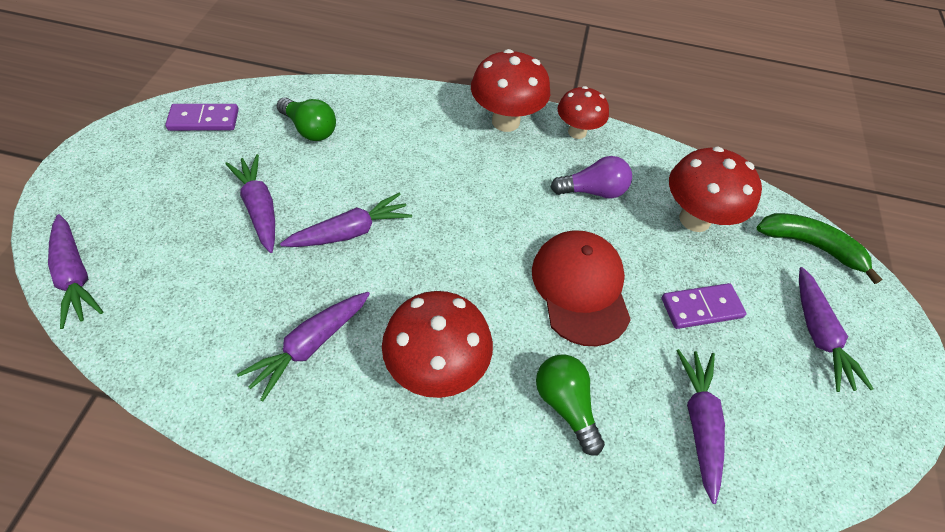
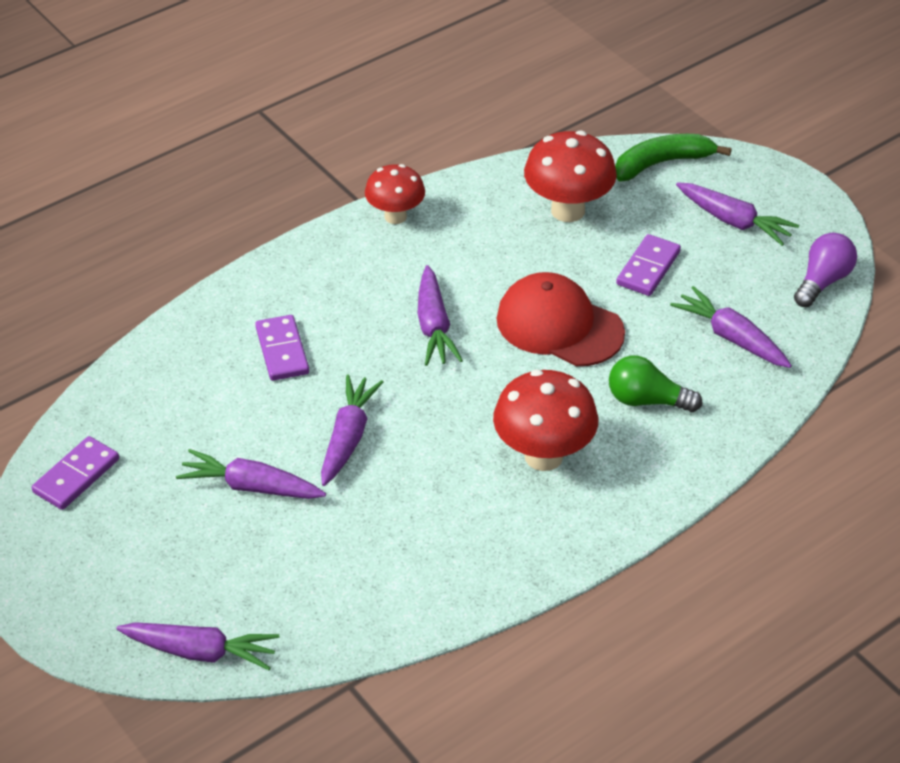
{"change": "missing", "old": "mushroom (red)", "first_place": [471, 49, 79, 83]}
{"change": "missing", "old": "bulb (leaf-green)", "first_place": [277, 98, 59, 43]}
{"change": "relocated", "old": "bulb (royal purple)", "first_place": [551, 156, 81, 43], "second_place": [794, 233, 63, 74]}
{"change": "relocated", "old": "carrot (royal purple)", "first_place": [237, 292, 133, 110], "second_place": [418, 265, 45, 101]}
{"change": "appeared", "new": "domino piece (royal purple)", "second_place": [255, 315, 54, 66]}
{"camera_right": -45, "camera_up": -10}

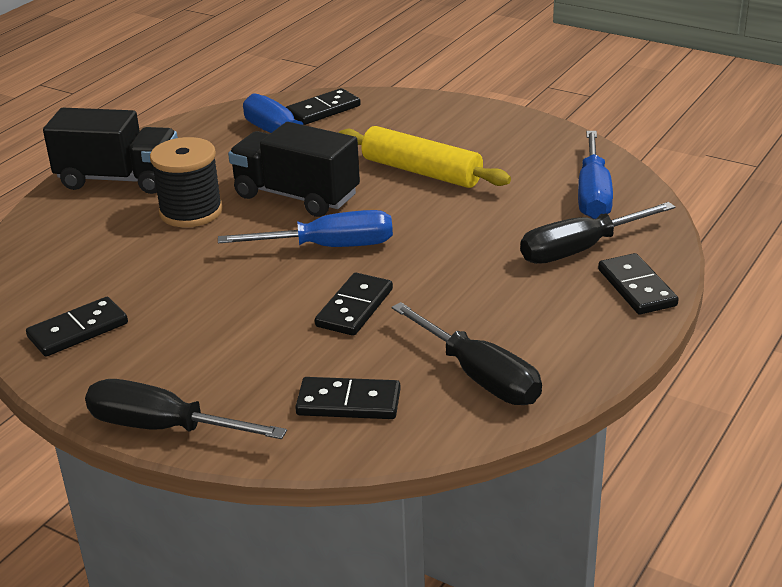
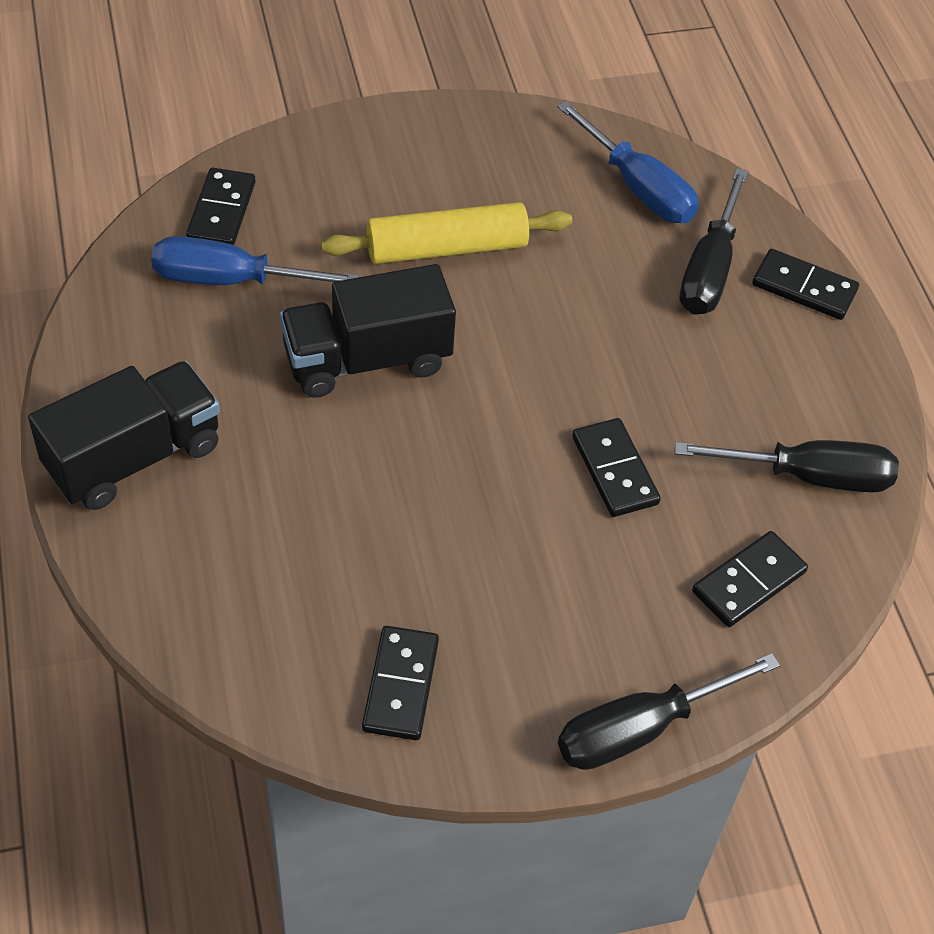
{"change": "missing", "old": "spool (jet-black)", "first_place": [150, 137, 73, 90]}
{"change": "missing", "old": "hand screwdriver (blue)", "first_place": [218, 210, 175, 37]}
{"camera_right": -50, "camera_up": 20}

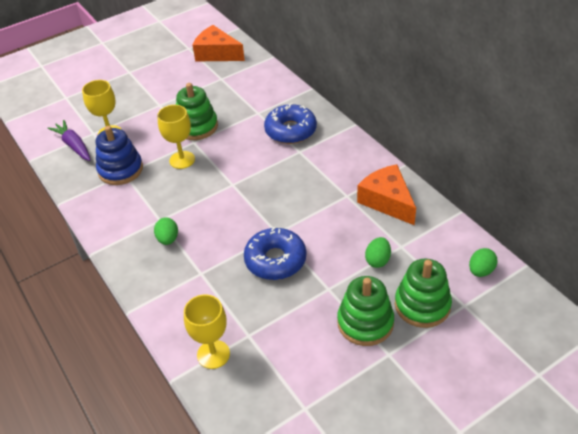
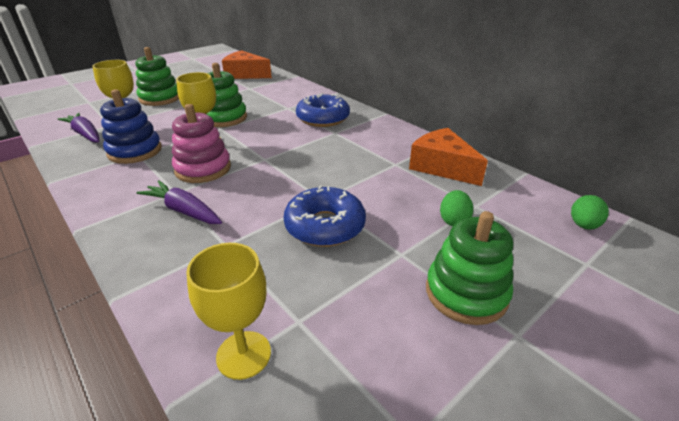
{"change": "exchanged", "old": "egg shape (leaf-green)", "new": "carrot (royal purple)", "first_place": [154, 217, 24, 28], "second_place": [136, 180, 86, 44]}
{"change": "relocated", "old": "ring stacker (leaf-green)", "first_place": [395, 259, 57, 69], "second_place": [135, 47, 44, 59]}
{"change": "appeared", "new": "ring stacker (pink)", "second_place": [172, 104, 59, 79]}
{"camera_right": -10, "camera_up": -10}

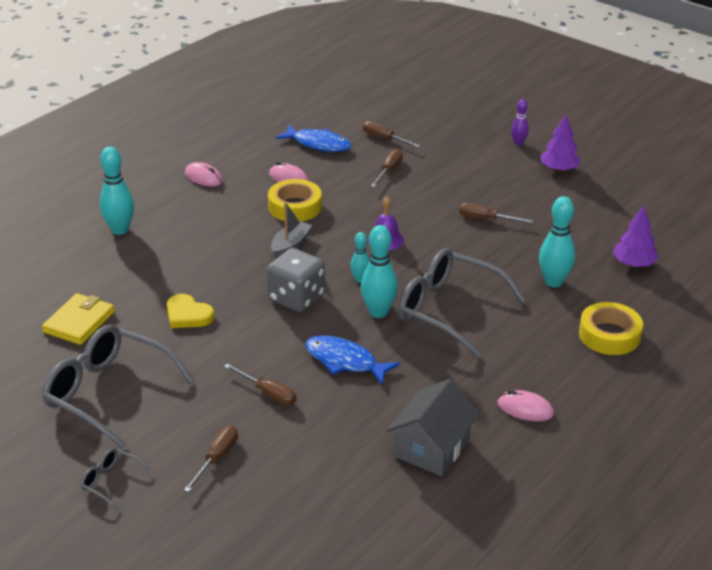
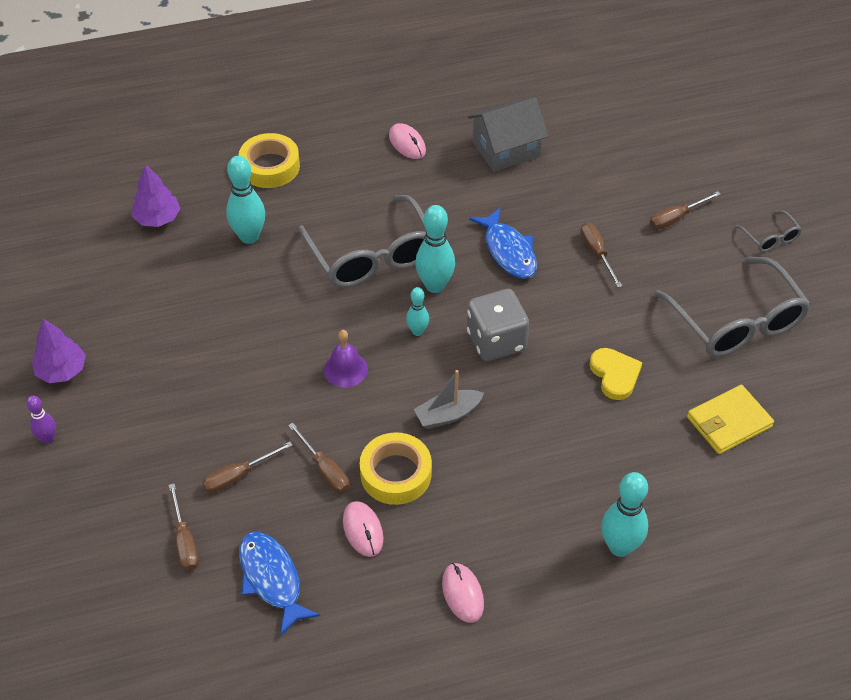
{"change": "relocated", "old": "hand screwdriver (brown)", "first_place": [460, 203, 73, 20], "second_place": [288, 423, 61, 70]}
{"camera_right": -145, "camera_up": 15}

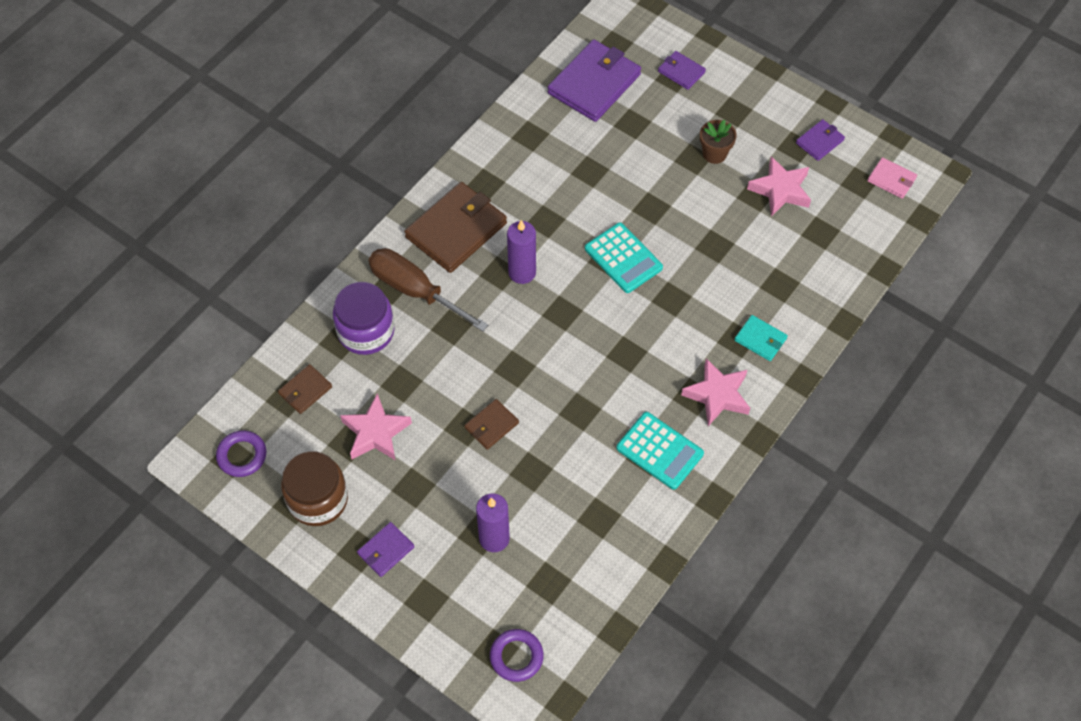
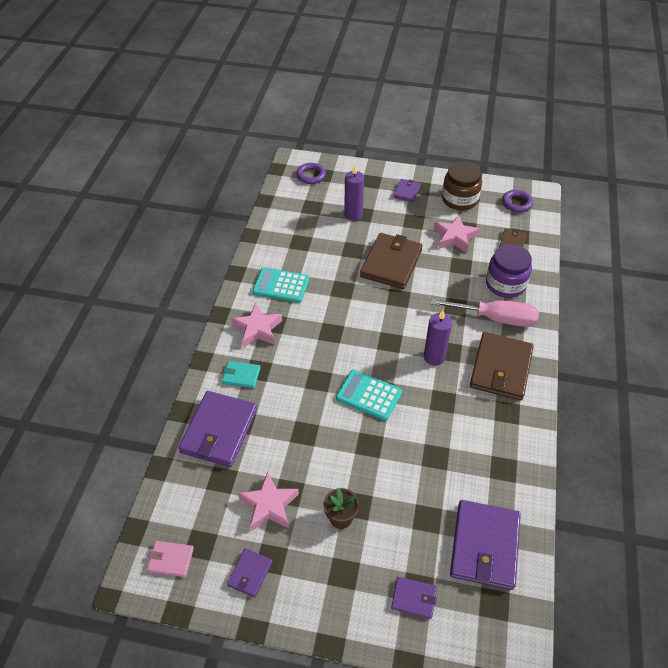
{"change": "colour", "old": "hand screwdriver (brown)", "new": "hand screwdriver (pink)", "first_place": [369, 248, 119, 84], "second_place": [431, 299, 108, 28]}
{"change": "size", "old": "billfold (brown)", "first_place": [464, 399, 55, 51], "second_place": [360, 233, 63, 56], "factor": 2.03}
{"change": "appeared", "new": "billfold (royal purple)", "second_place": [178, 391, 79, 76]}
{"camera_right": 155, "camera_up": -10}

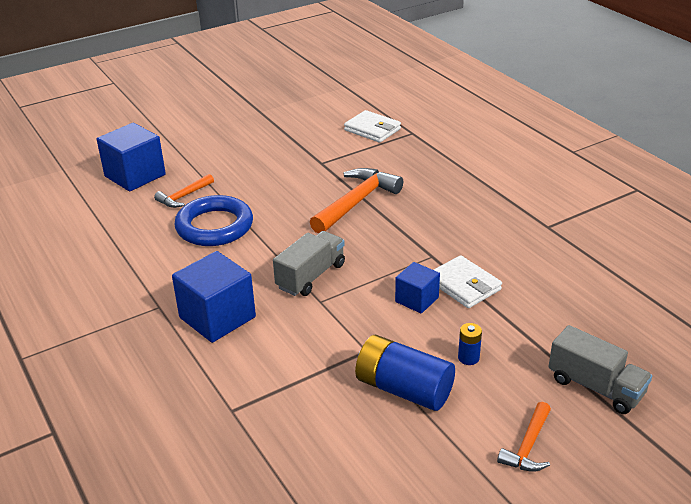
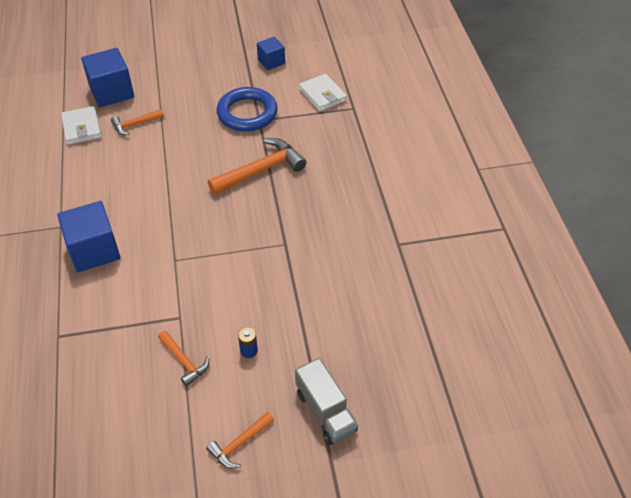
{"change": "relocated", "old": "ring (blue)", "first_place": [174, 195, 79, 51], "second_place": [217, 87, 61, 45]}
{"change": "missing", "old": "truck (ash-grey)", "first_place": [273, 231, 72, 65]}
{"change": "relocated", "old": "billfold (snow-white)", "first_place": [434, 255, 68, 53], "second_place": [61, 106, 40, 39]}
{"change": "relocated", "old": "solid cube (blue)", "first_place": [395, 262, 45, 51], "second_place": [257, 36, 28, 34]}
{"change": "exchanged", "old": "battery (blue)", "new": "hammer (orange-coloured)", "first_place": [355, 335, 100, 76], "second_place": [158, 330, 51, 57]}
{"camera_right": 20, "camera_up": 15}

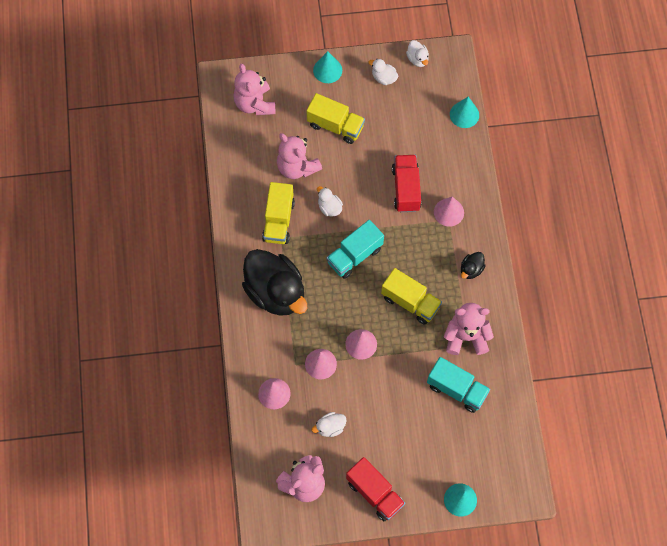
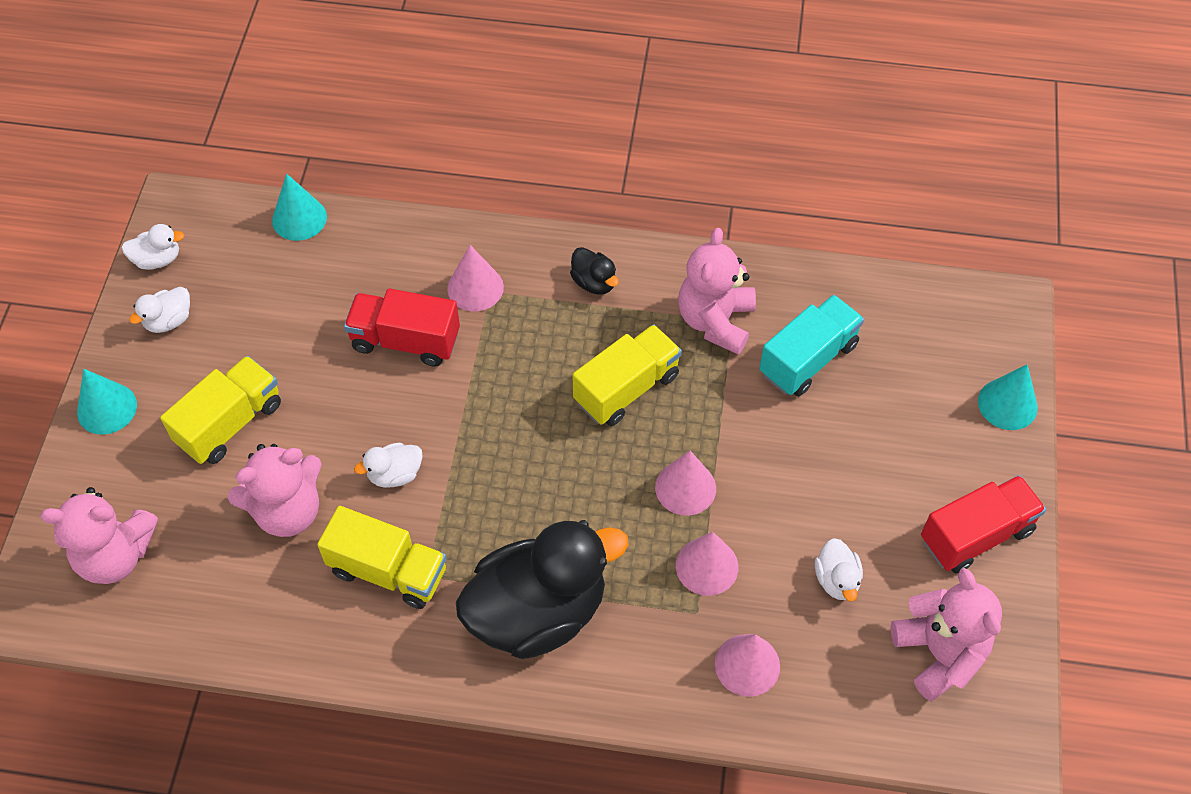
{"change": "missing", "old": "truck (aqua)", "first_place": [327, 220, 57, 59]}
{"camera_right": -75, "camera_up": -10}

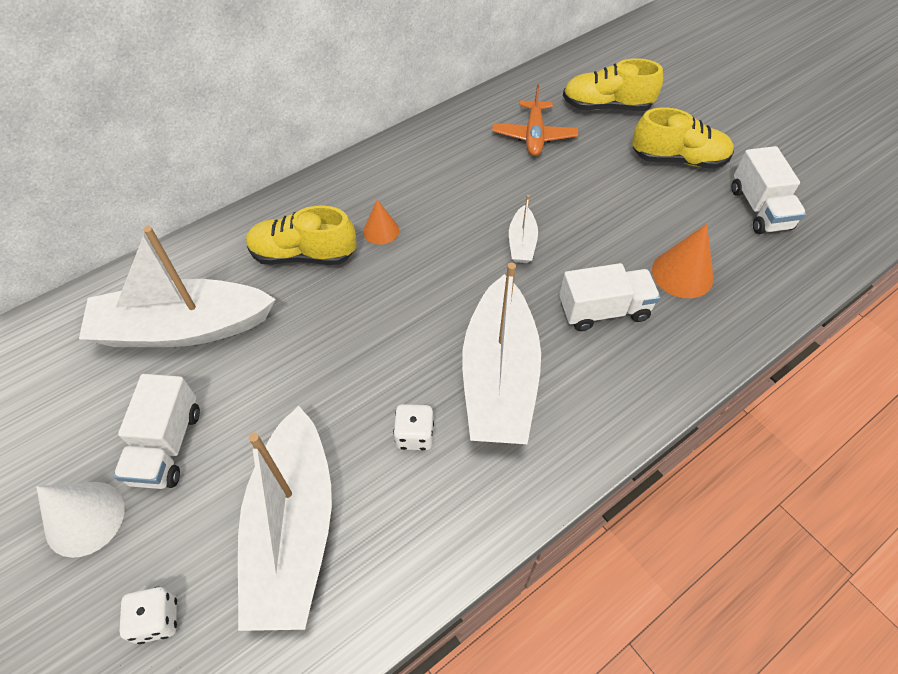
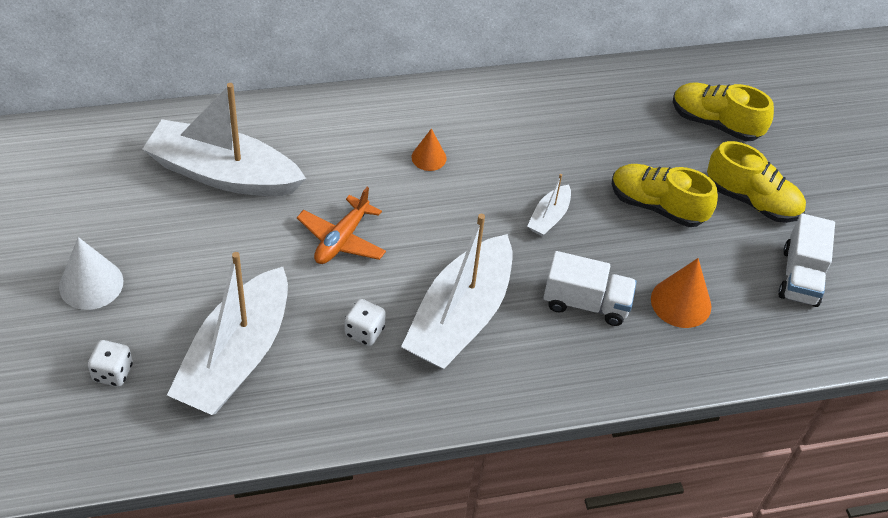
{"change": "relocated", "old": "plane (orange-coloured)", "first_place": [492, 85, 86, 71], "second_place": [297, 187, 89, 77]}
{"change": "relocated", "old": "shoe (yellow)", "first_place": [246, 205, 111, 60], "second_place": [612, 164, 106, 63]}
{"change": "missing", "old": "truck (snow-white)", "first_place": [114, 374, 86, 115]}
{"camera_right": 20, "camera_up": -5}

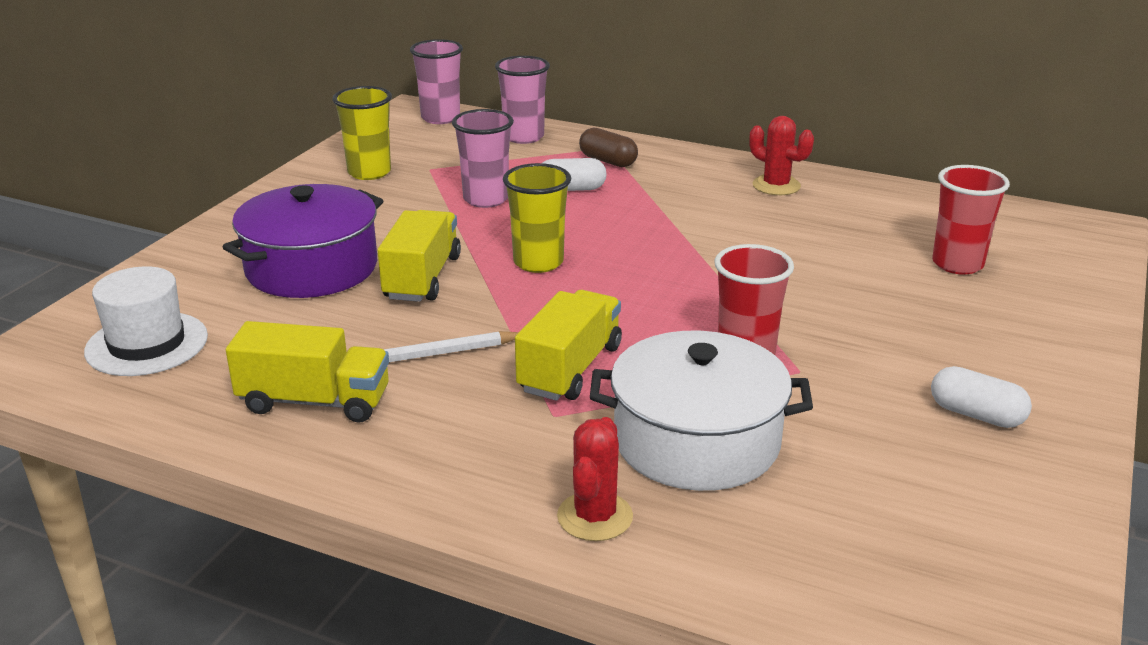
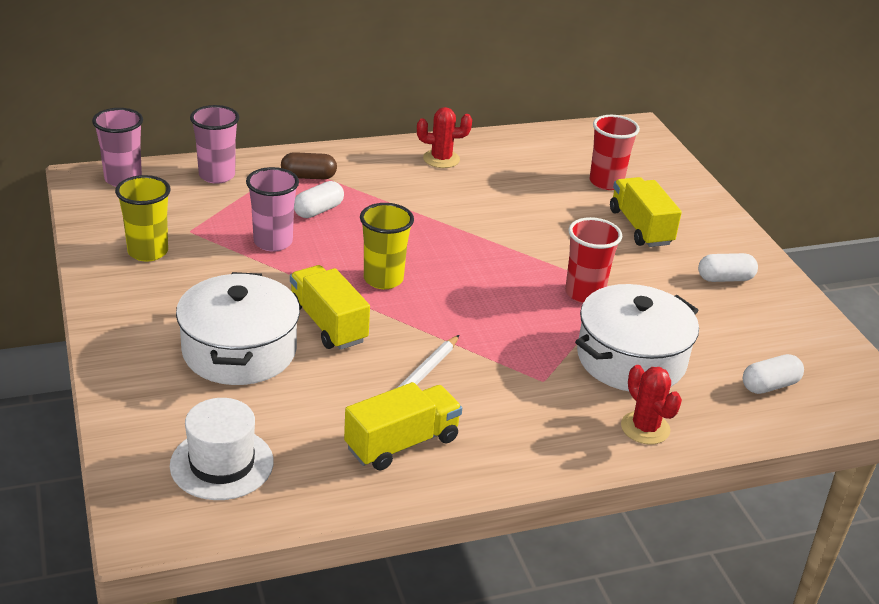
{"change": "colour", "old": "cooking pot (royal purple)", "new": "cooking pot (snow-white)", "first_place": [223, 184, 160, 114], "second_place": [176, 272, 124, 113]}
{"change": "relocated", "old": "truck (yellow)", "first_place": [515, 290, 107, 111], "second_place": [610, 177, 72, 70]}
{"change": "appeared", "new": "pill shape (snow-white)", "second_place": [743, 354, 61, 40]}
{"camera_right": -45, "camera_up": 5}

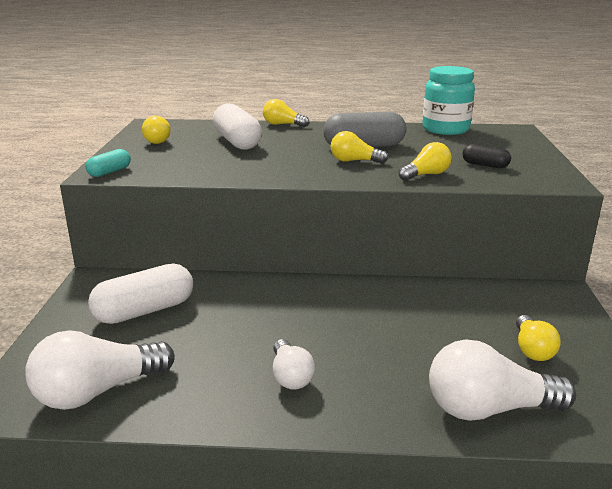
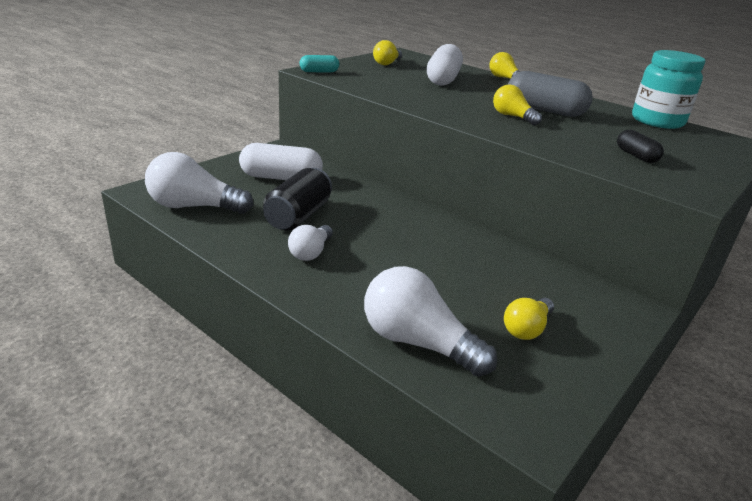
{"change": "missing", "old": "bulb (yellow)", "first_place": [399, 142, 53, 39]}
{"change": "appeared", "new": "tin (jet-black)", "second_place": [263, 168, 69, 63]}
{"camera_right": 35, "camera_up": 5}

